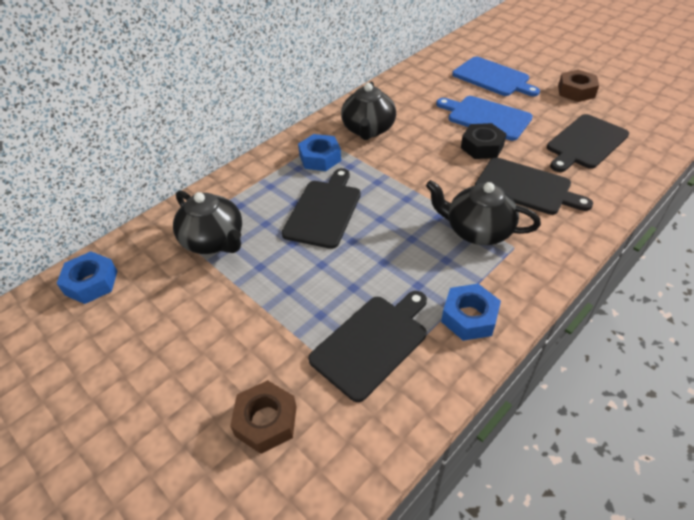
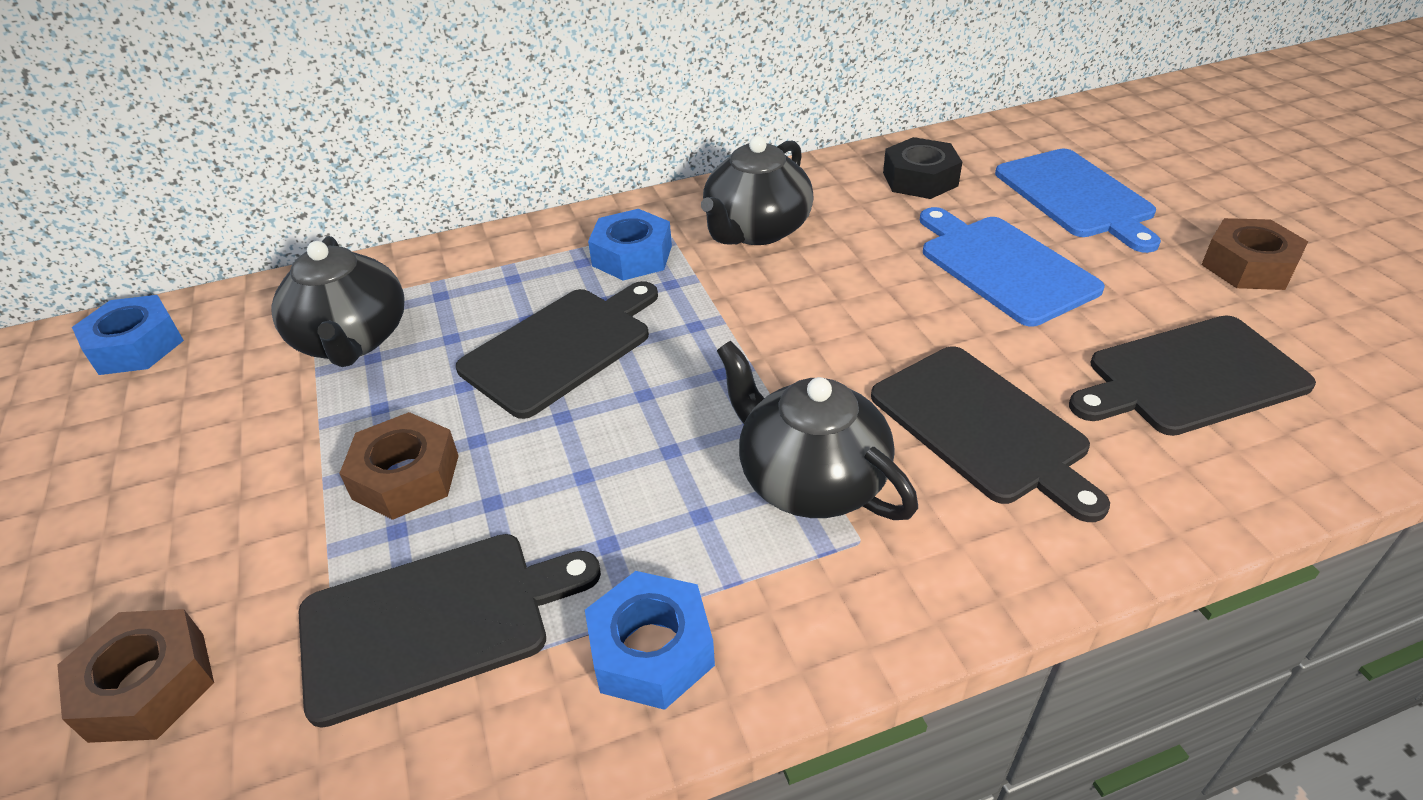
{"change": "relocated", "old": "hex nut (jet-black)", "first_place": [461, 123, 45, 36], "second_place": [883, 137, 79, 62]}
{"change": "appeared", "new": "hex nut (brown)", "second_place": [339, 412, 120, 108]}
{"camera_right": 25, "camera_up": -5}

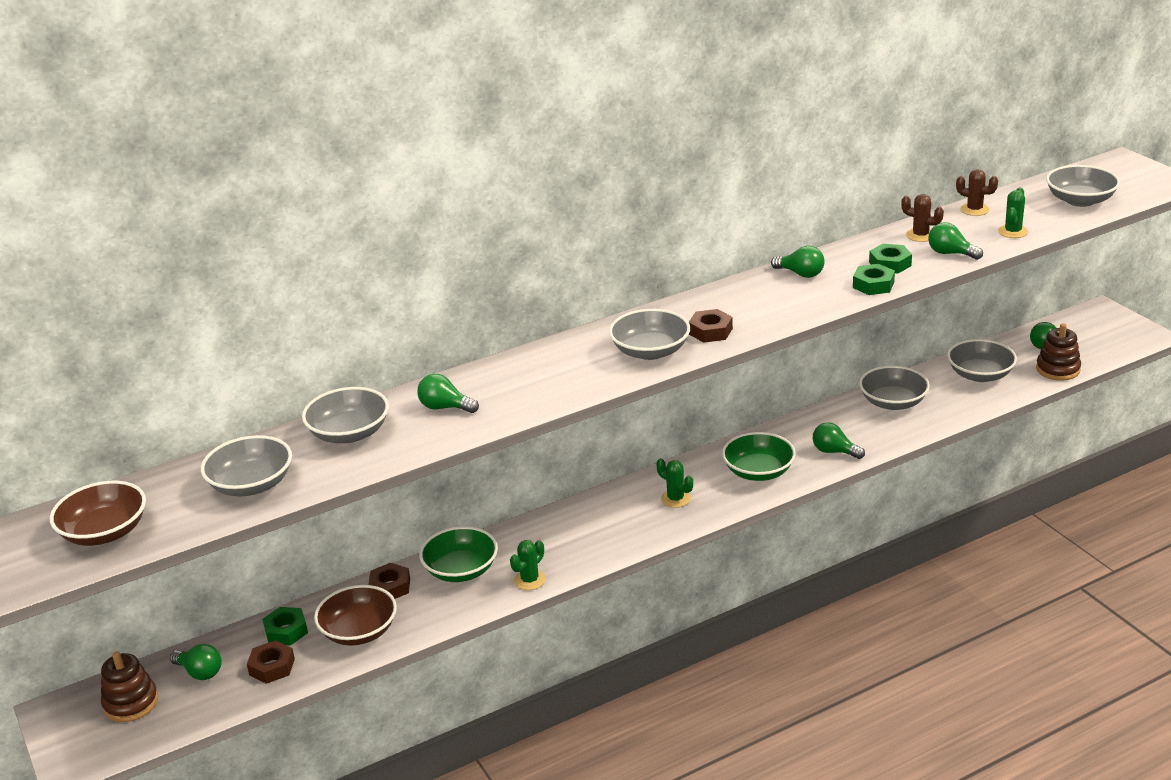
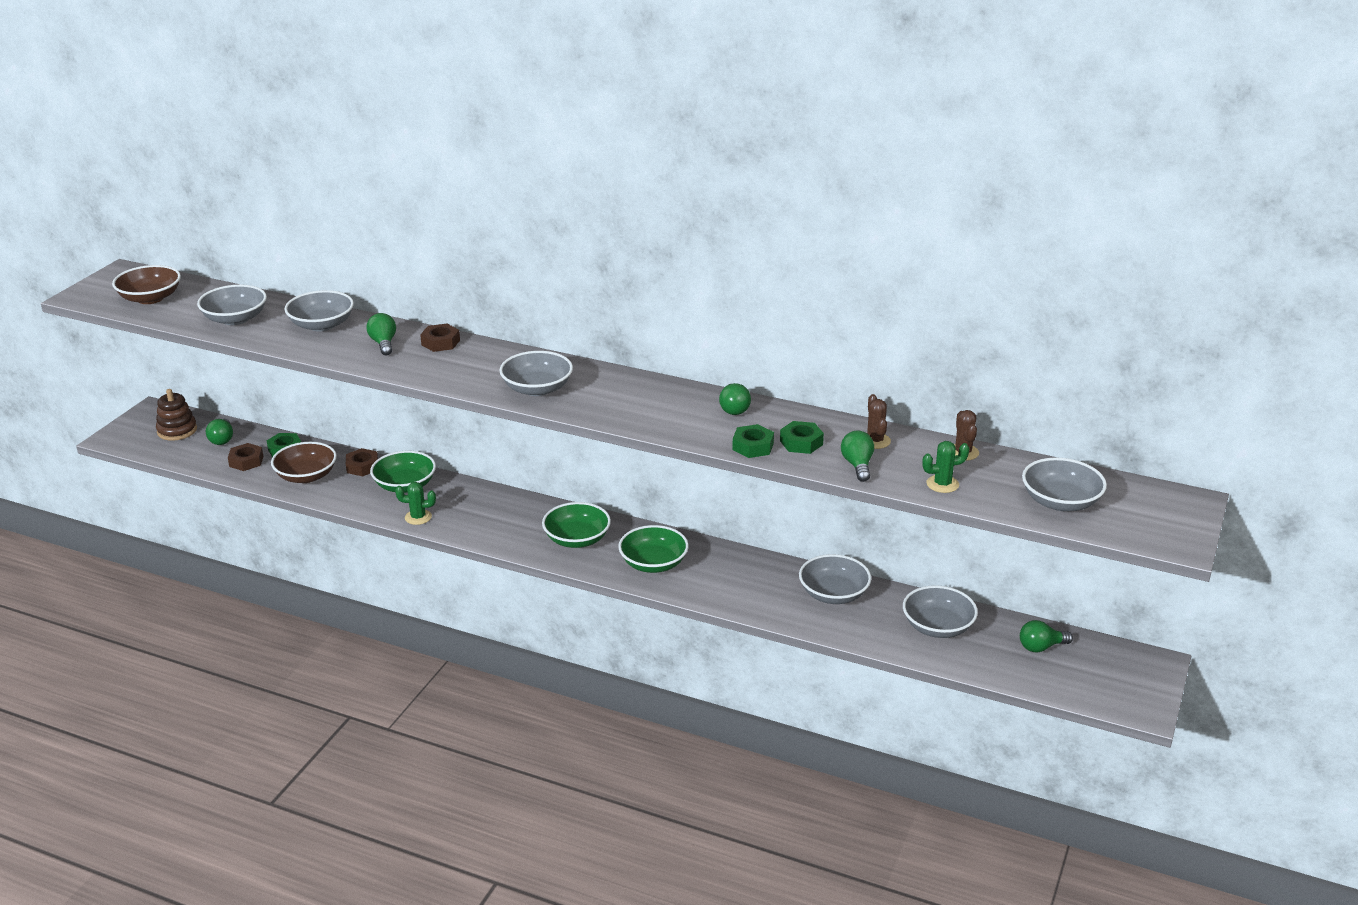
{"change": "relocated", "old": "hex nut (brown)", "first_place": [689, 309, 44, 34], "second_place": [420, 324, 40, 28]}
{"change": "missing", "old": "ring stacker (brown)", "first_place": [1036, 323, 45, 57]}
{"change": "missing", "old": "bulb (leaf-green)", "first_place": [813, 422, 52, 37]}
{"change": "exchanged", "old": "cactus (leaf-green)", "new": "serving bowl (leaf-green)", "first_place": [656, 458, 37, 50], "second_place": [542, 502, 69, 46]}
{"camera_right": 50, "camera_up": 0}

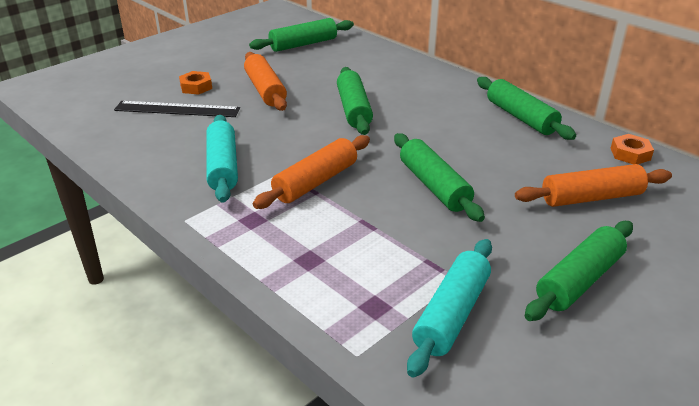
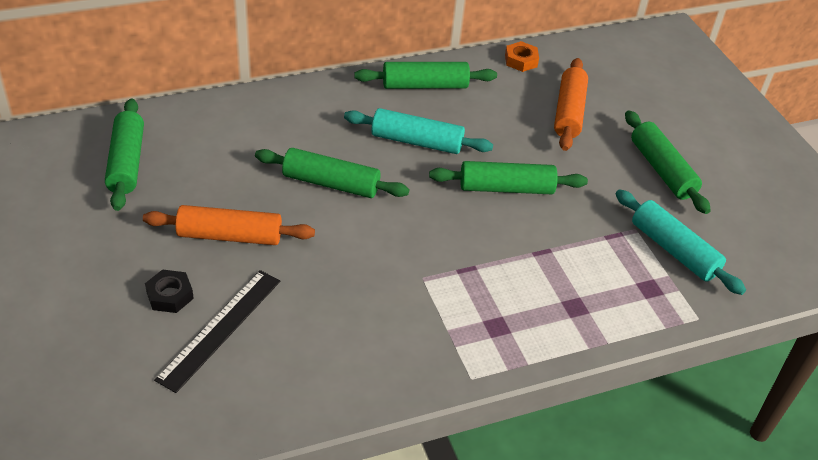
{"change": "colour", "old": "hex nut (orange-coloured)", "new": "hex nut (jet-black)", "first_place": [179, 71, 33, 24], "second_place": [145, 269, 49, 44]}
{"change": "relocated", "old": "pastry roller (aqua)", "first_place": [206, 115, 32, 88], "second_place": [344, 108, 149, 46]}
{"change": "missing", "old": "pastry roller (orange-coloured)", "first_place": [253, 135, 117, 74]}
{"camera_right": -70, "camera_up": 10}

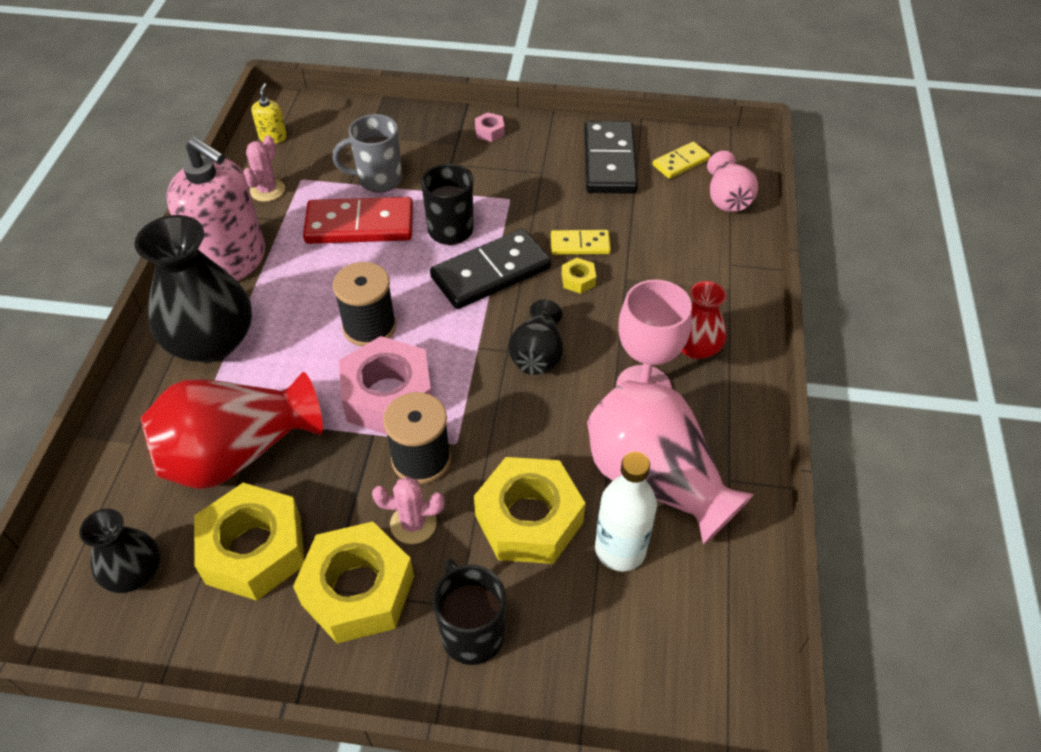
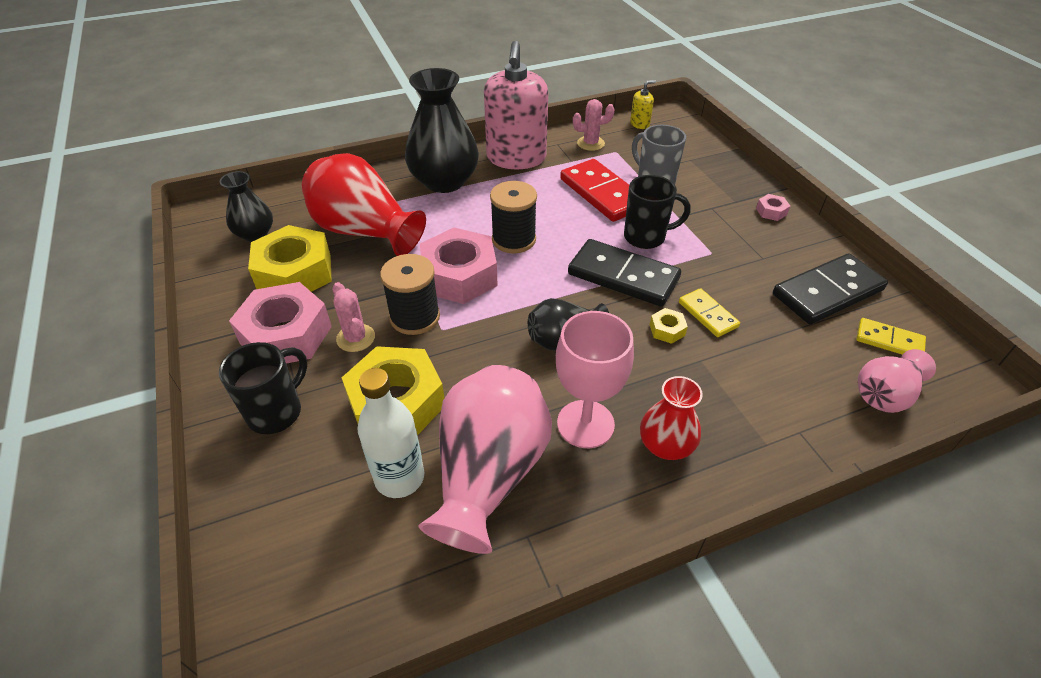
{"change": "colour", "old": "hex nut (yellow)", "new": "hex nut (pink)", "first_place": [293, 521, 121, 123], "second_place": [229, 282, 103, 82]}
{"camera_right": 60, "camera_up": -5}

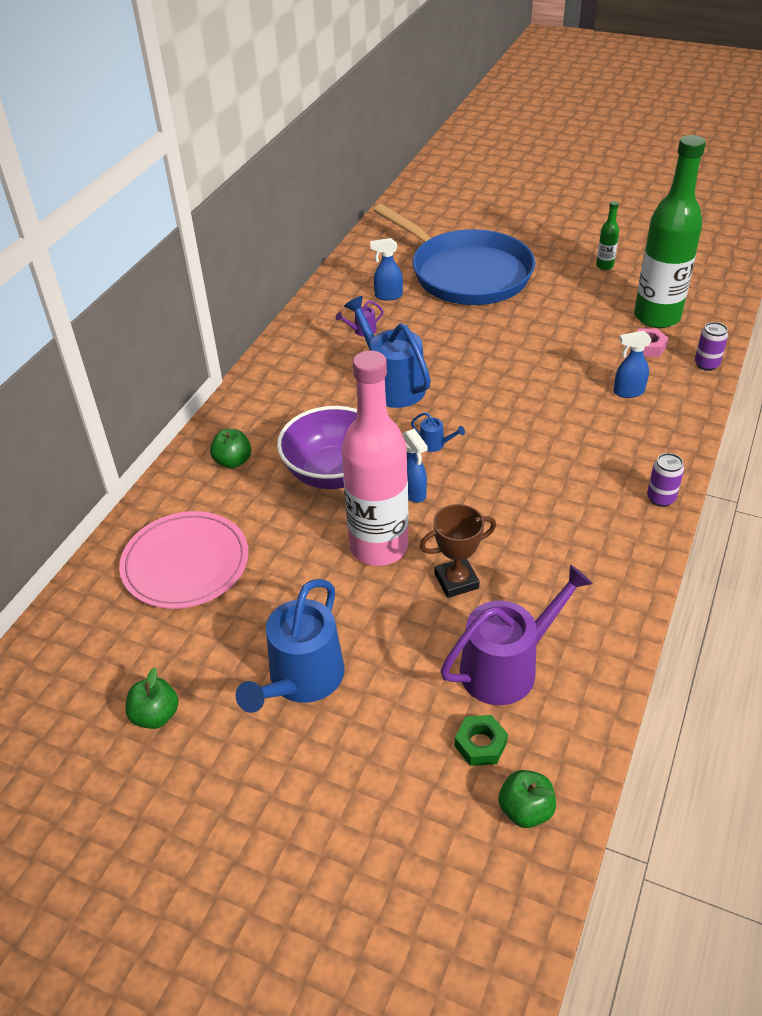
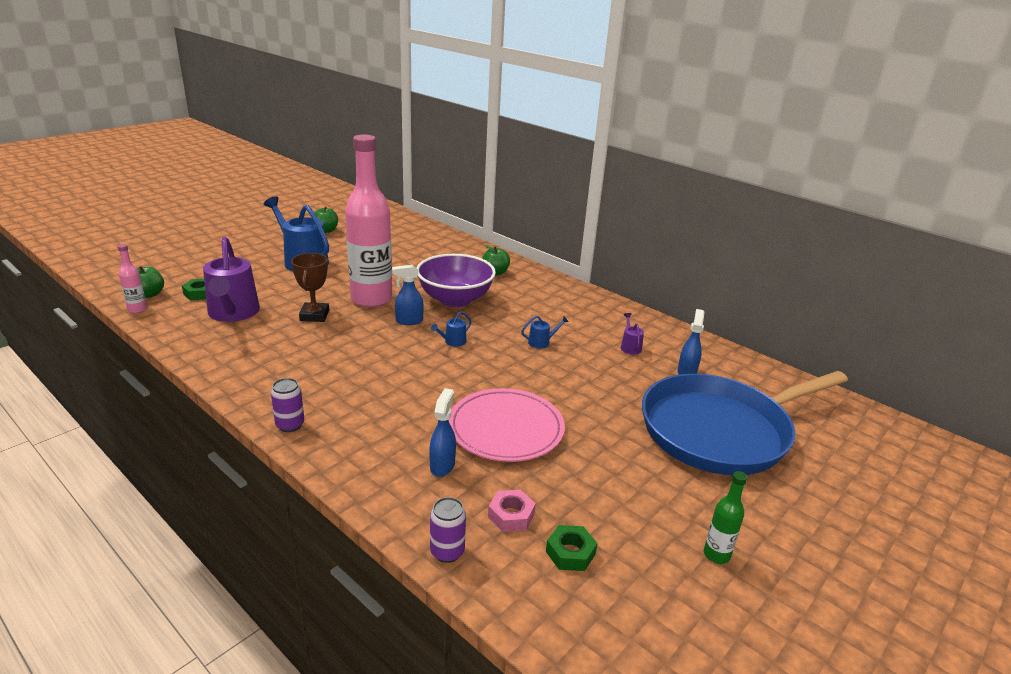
{"change": "exchanged", "old": "bottle (leaf-green)", "new": "hex nut (leaf-green)", "first_place": [634, 135, 72, 193], "second_place": [546, 525, 52, 46]}
{"change": "size", "old": "watering can (blue)", "first_place": [344, 296, 87, 112], "second_place": [521, 316, 48, 33], "factor": 0.42}
{"change": "relocated", "old": "plate (pink)", "first_place": [119, 511, 130, 98], "second_place": [448, 388, 117, 74]}
{"change": "appeared", "new": "bottle (pink)", "second_place": [117, 244, 30, 69]}
{"camera_right": 105, "camera_up": -15}

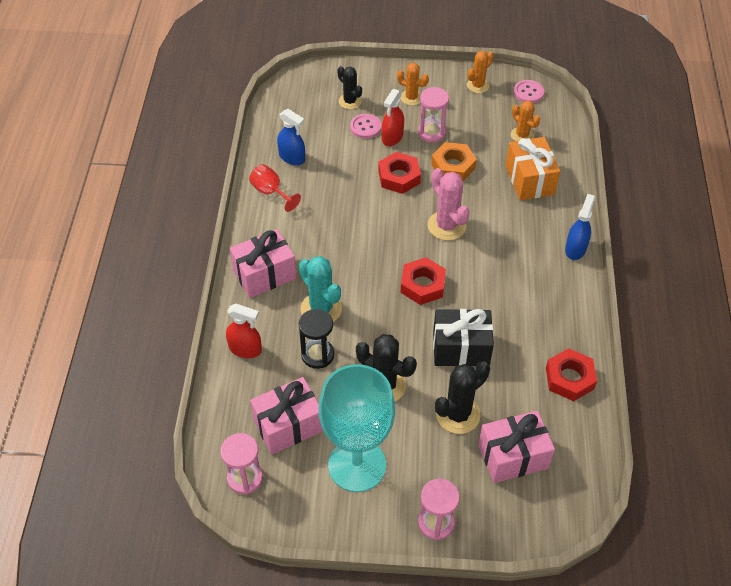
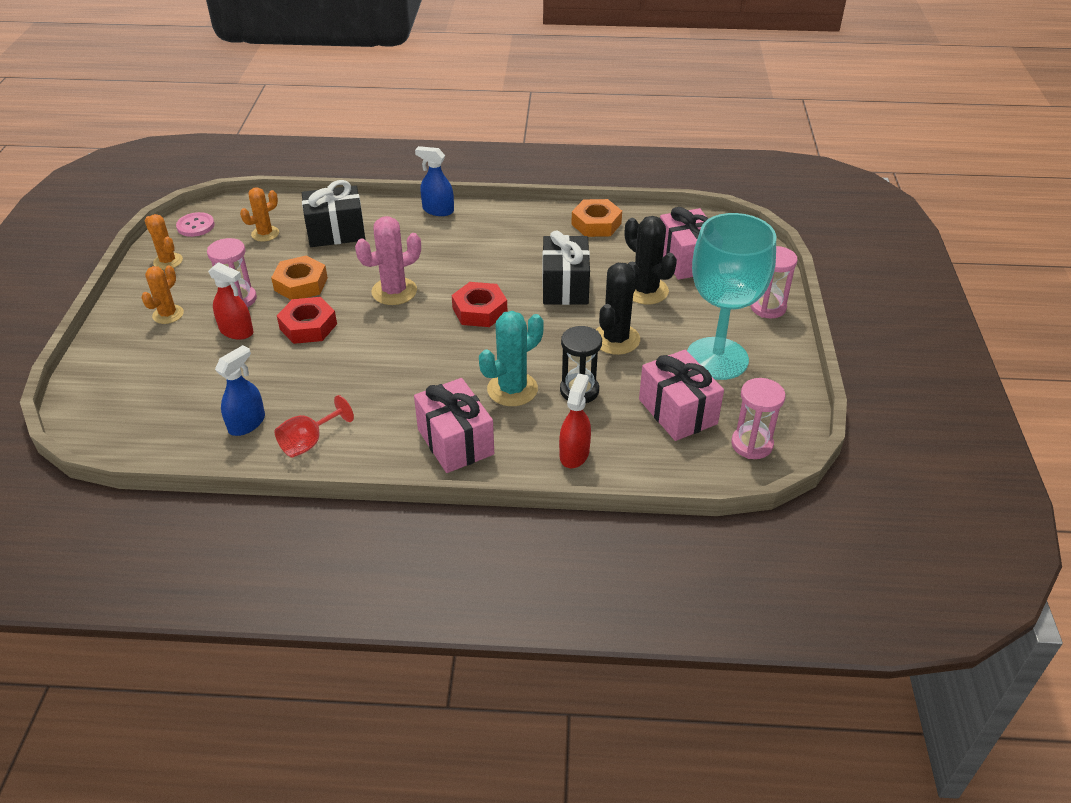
{"change": "missing", "old": "cactus (jet-black)", "first_place": [337, 66, 25, 43]}
{"change": "missing", "old": "shirt button (pink)", "first_place": [350, 114, 31, 25]}
{"change": "colour", "old": "wrapped gift (orange-coloured)", "new": "wrapped gift (jet-black)", "first_place": [506, 137, 54, 63], "second_place": [302, 180, 63, 67]}
{"change": "colour", "old": "hex nut (red)", "new": "hex nut (orange-coloured)", "first_place": [546, 348, 51, 53], "second_place": [571, 199, 51, 38]}
{"camera_right": -90, "camera_up": -10}

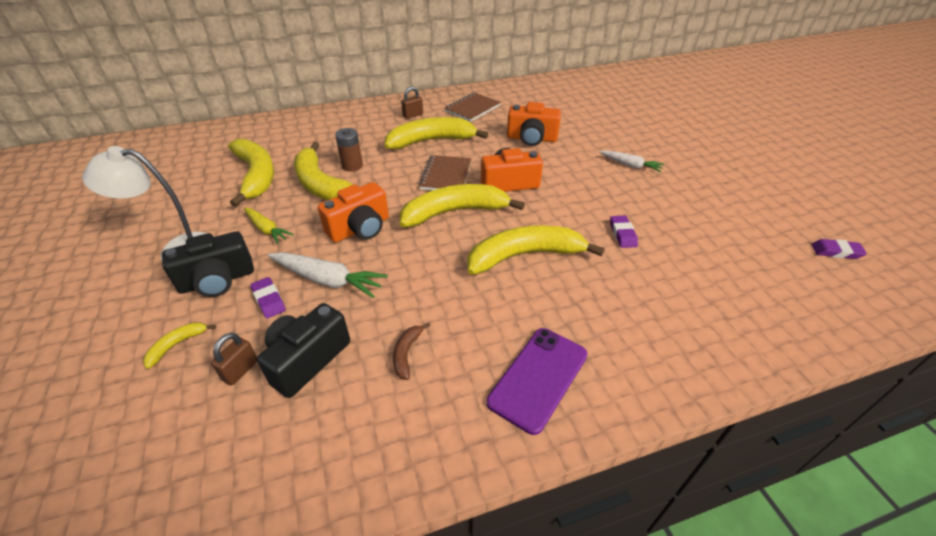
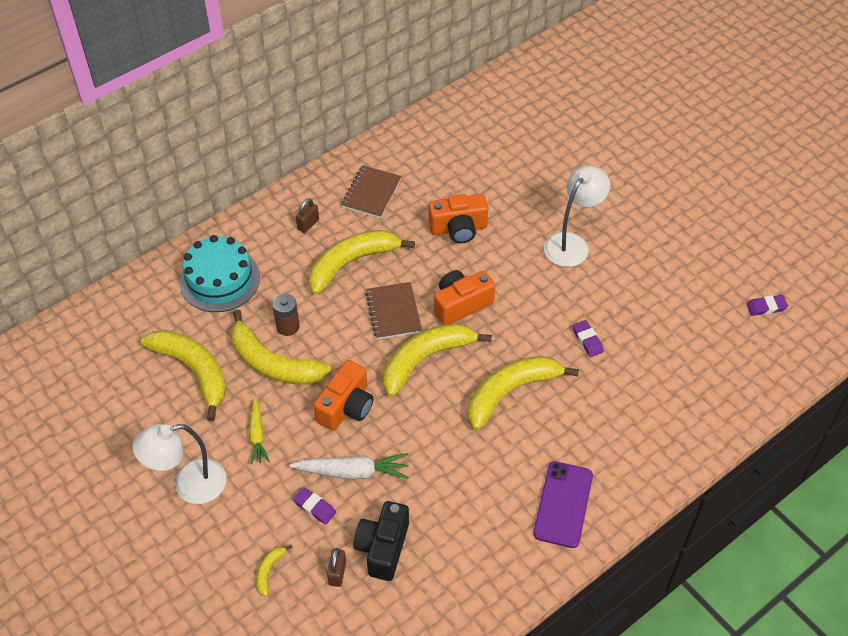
{"change": "exchanged", "old": "carrot (snow-white)", "new": "reading lamp (snow-white)", "first_place": [599, 150, 65, 22], "second_place": [544, 166, 66, 101]}
{"change": "spun", "old": "carrot (yellow)", "first_place": [244, 207, 50, 37], "second_place": [249, 398, 20, 66], "degrees": 60}
{"change": "missing", "old": "compact camera (jet-black)", "first_place": [162, 231, 92, 66]}
{"change": "missing", "old": "banana fruit (brown)", "first_place": [393, 323, 38, 57]}
{"change": "appeared", "new": "cake (aqua)", "second_place": [180, 235, 80, 77]}
{"camera_right": -20, "camera_up": 10}

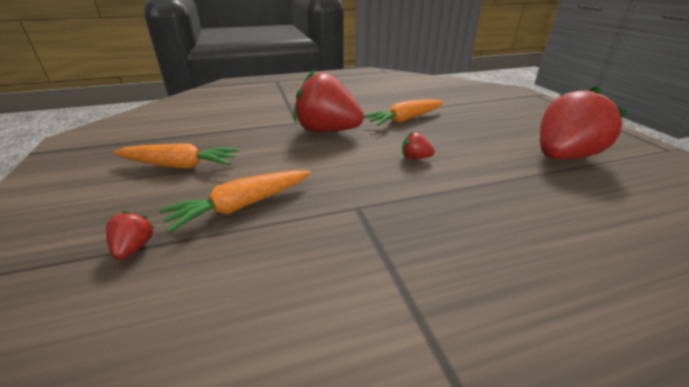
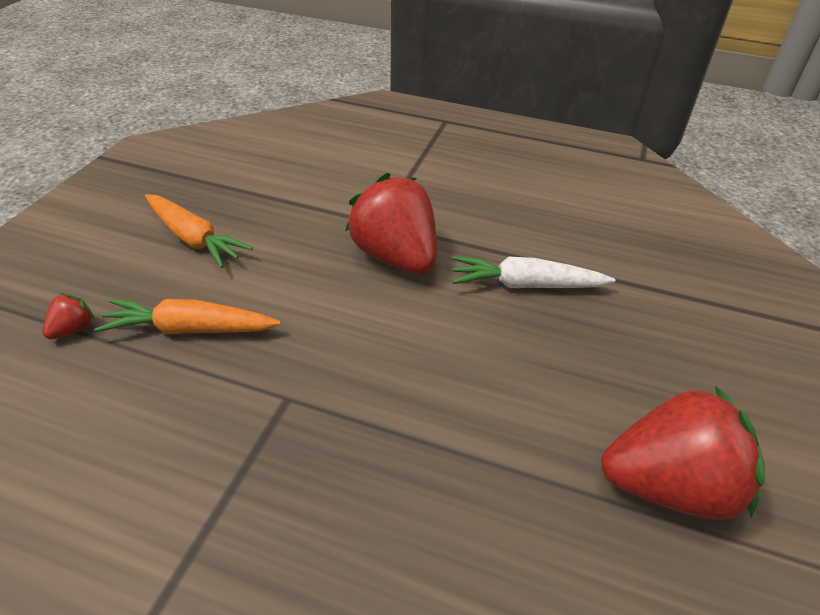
{"change": "colour", "old": "carrot (orange-coloured)", "new": "carrot (snow-white)", "first_place": [364, 100, 80, 26], "second_place": [452, 256, 163, 32]}
{"change": "missing", "old": "toy strawberry (red)", "first_place": [402, 132, 33, 27]}
{"camera_right": 35, "camera_up": 10}

